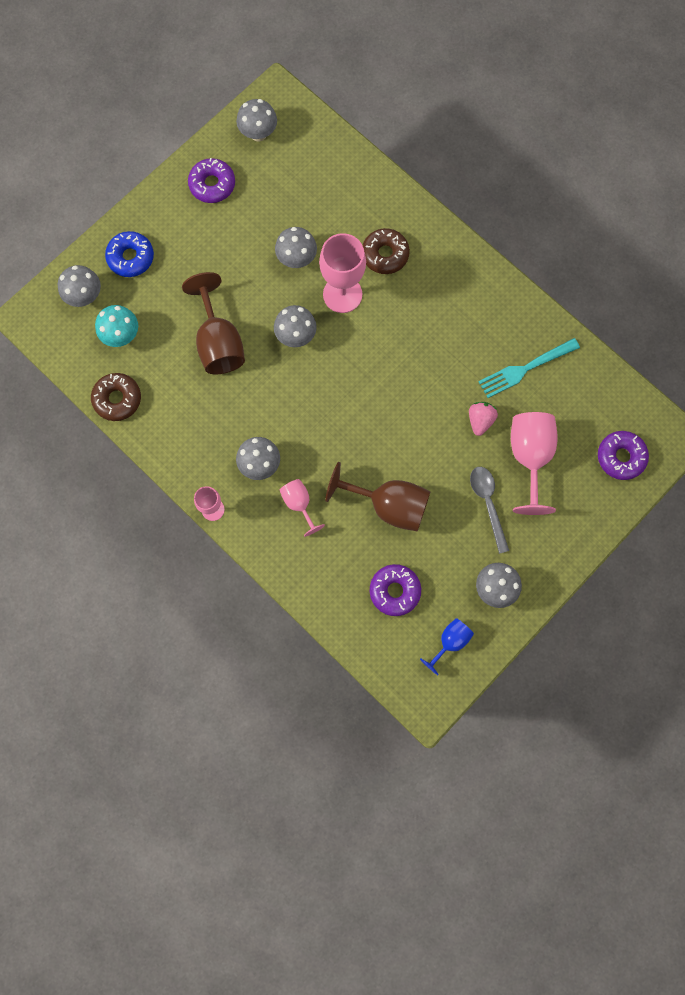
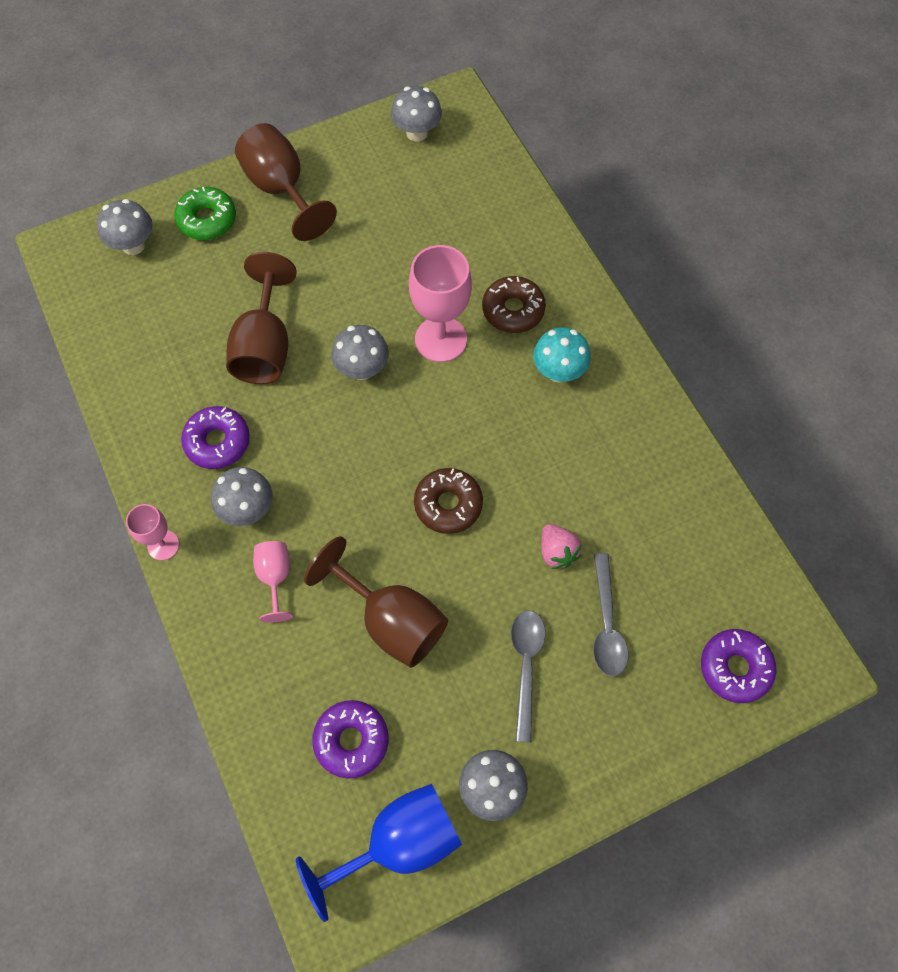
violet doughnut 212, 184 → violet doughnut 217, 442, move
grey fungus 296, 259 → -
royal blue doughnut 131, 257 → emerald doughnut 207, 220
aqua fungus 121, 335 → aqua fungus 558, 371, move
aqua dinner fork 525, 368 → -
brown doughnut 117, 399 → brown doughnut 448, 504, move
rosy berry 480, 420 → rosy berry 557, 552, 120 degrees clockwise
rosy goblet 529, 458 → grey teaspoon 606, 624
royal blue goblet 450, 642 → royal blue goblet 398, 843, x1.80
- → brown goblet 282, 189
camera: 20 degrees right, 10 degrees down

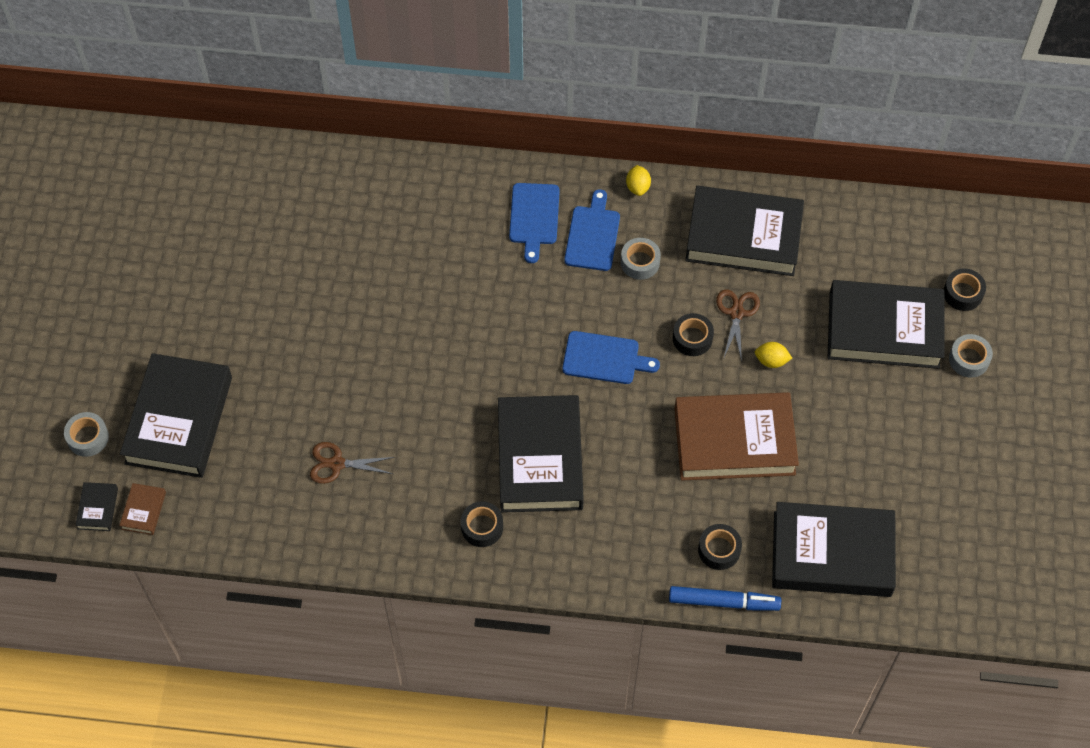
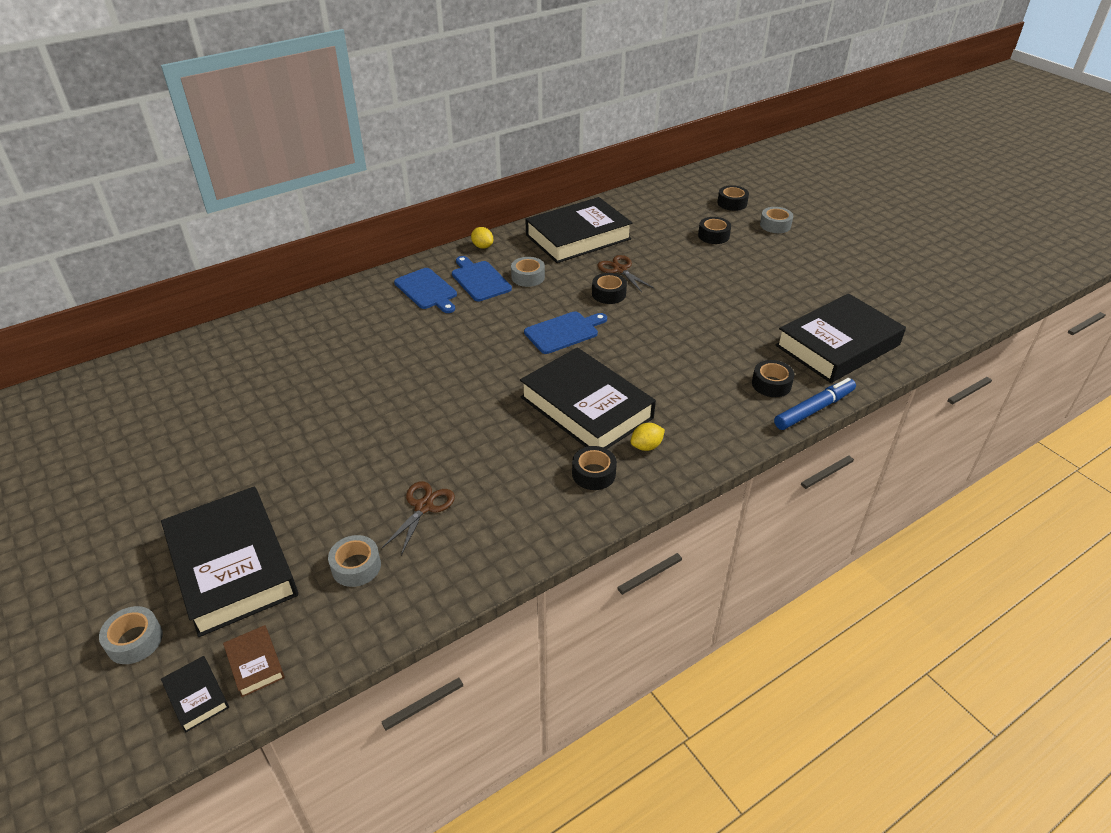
black hardback 884, 329 → black sticky tape 713, 236
golden toy lemon 771, 361 → golden toy lemon 646, 446, move
brown hardback 734, 441 → -
brown shears 337, 464 → brown shears 424, 507, 150 degrees clockwise
- → grey sticky tape 356, 566
camera: 40 degrees left, 20 degrees down

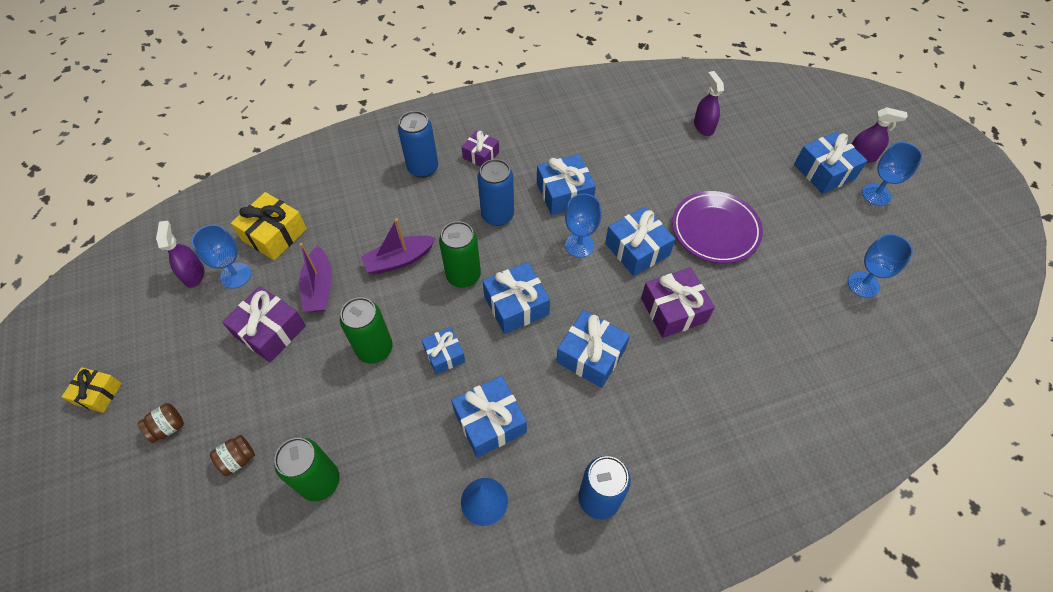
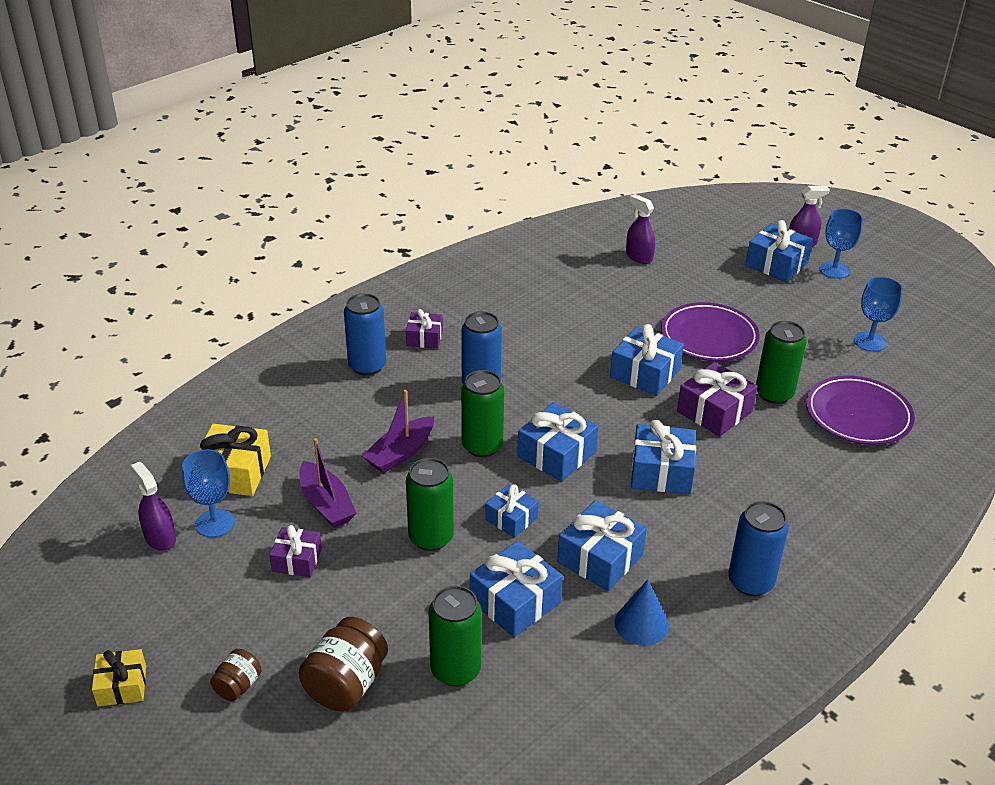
royal blue gift 564, 193 → royal blue gift 515, 601, move
royal blue goblet 579, 245 → -
violet gift 270, 331 → violet gift 297, 560, x0.63
brown jar 238, 459 → brown jar 346, 684, x1.80
- → emerald can 774, 394
- → violet dinner plate 858, 415
camera: 25 degrees left, 20 degrees down

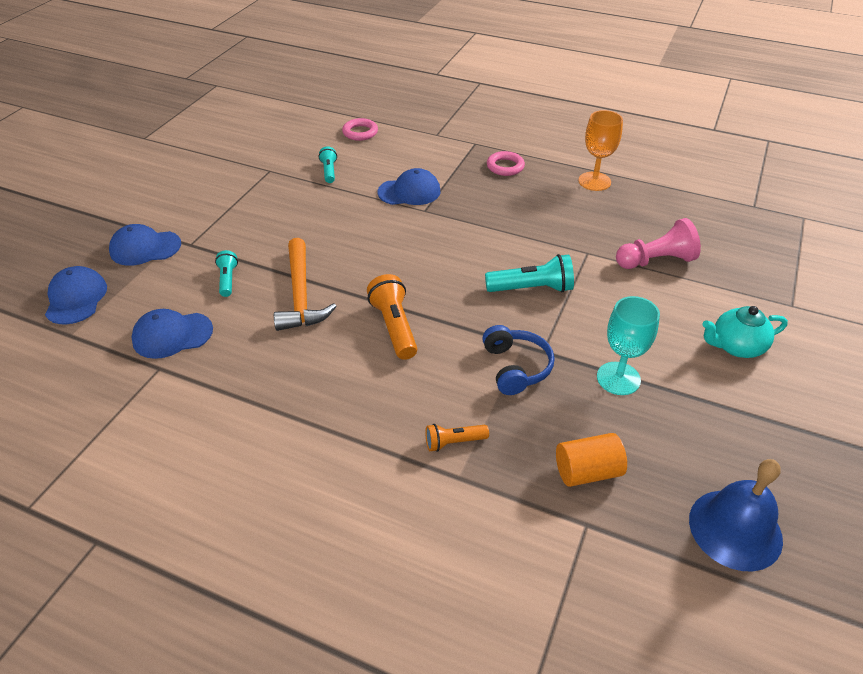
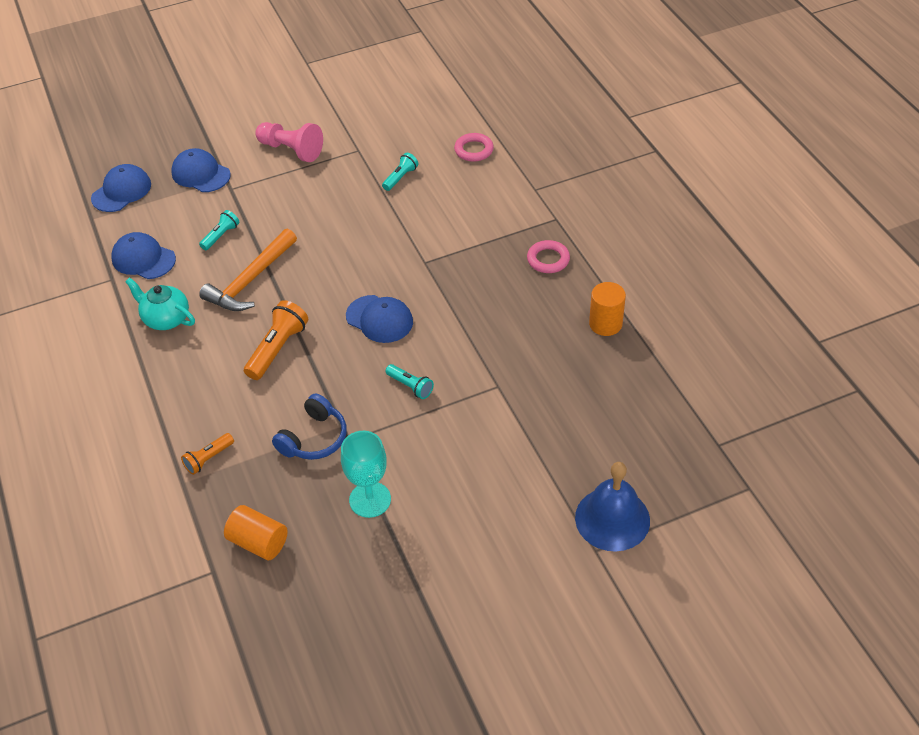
bright orange goblet 594, 181 → bright orange cylinder 605, 324
royal blue peaked cap 409, 192 → royal blue peaked cap 379, 319, move
rosy pawn 656, 261 → rosy pawn 291, 150, move
aqua flashlight 532, 288 → aqua flashlight 410, 386, x0.59
aqua china teapot 736, 346 → aqua china teapot 166, 319, move
bright orange flashlight 454, 442 → bright orange flashlight 208, 458, 75 degrees counterclockwise
royal blue school bell 735, 529 → royal blue school bell 612, 519, move
camera: 45 degrees right, 5 degrees up

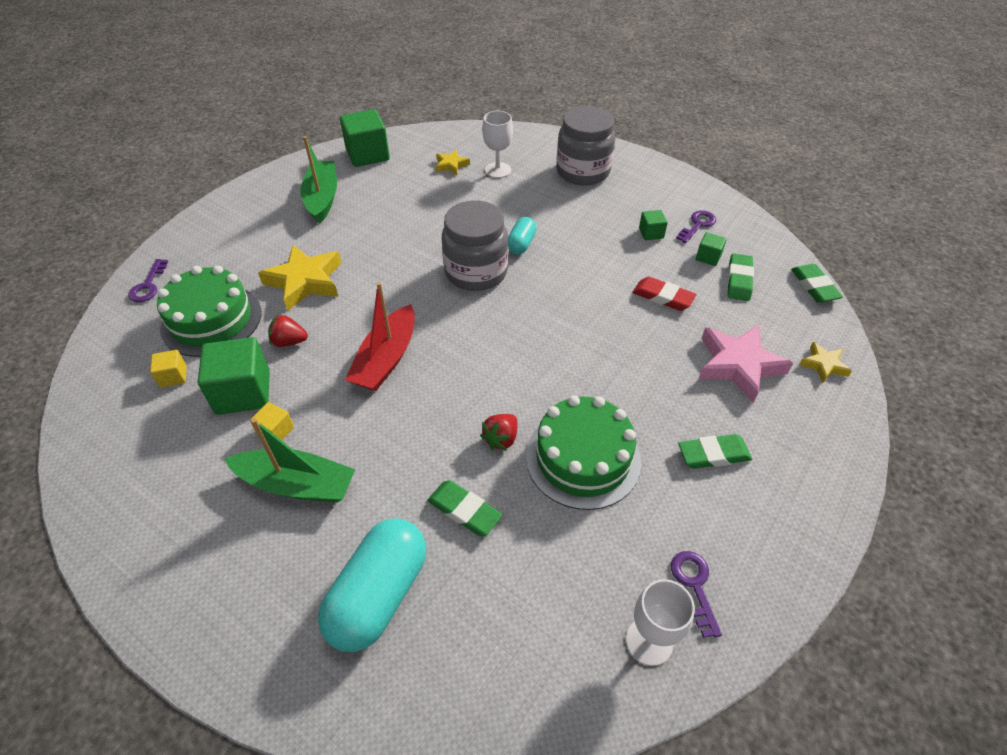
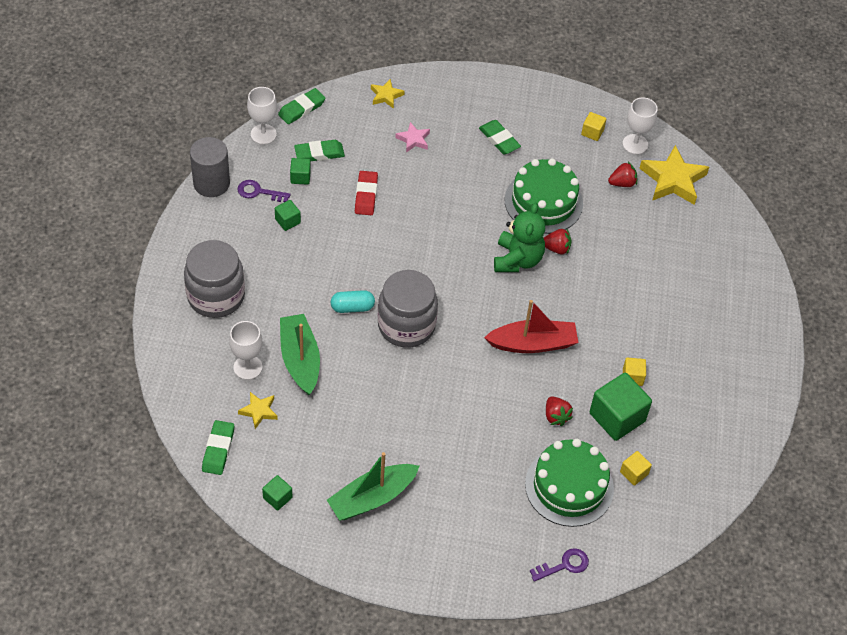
emerald solid cube 367, 155 → emerald solid cube 277, 498, x0.49
golden star shape 305, 281 → golden star shape 673, 180, move
rosy star shape 738, 365 → rosy star shape 413, 139, x0.52
emerald sailboat 297, 484 → emerald sailboat 300, 359, move
emerald eraser 464, 510 → emerald eraser 218, 449, move
aqua pill shape 379, 594 → -
violet latchkey 694, 586 → golden solid cube 592, 132
- → snow-white goblet 263, 134
- → grey cylinder 211, 183
- → crimson berry 622, 183
- → emerald stuffed bear 517, 259
camera: 120 degrees left, 5 degrees up

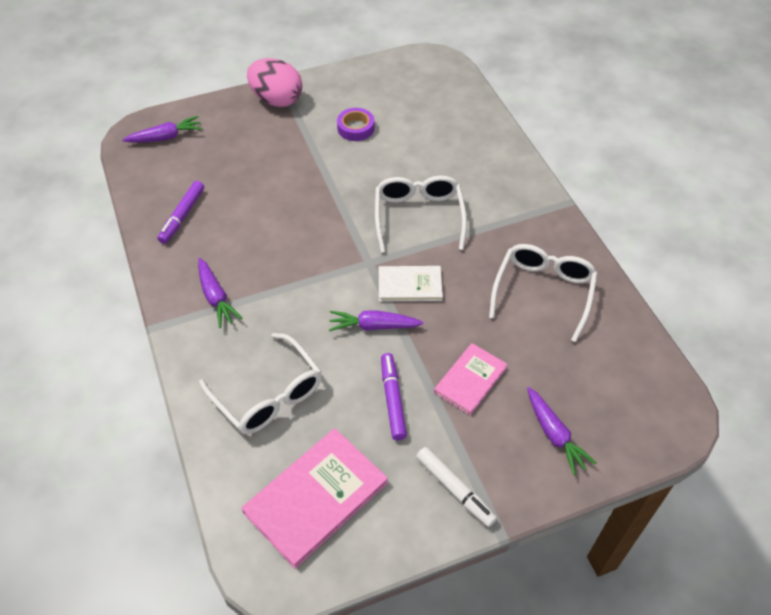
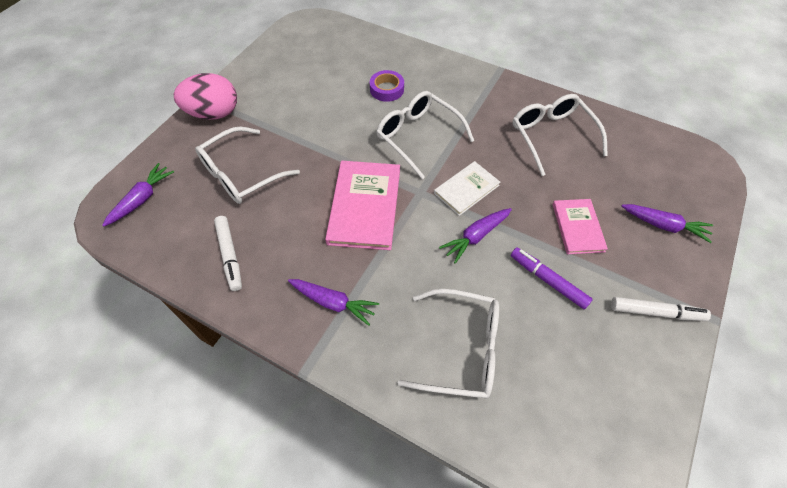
violet sticky tape 356, 128 → violet sticky tape 387, 89, move
violet marker 182, 216 → snow-white marker 230, 255
rosy hardback 316, 498 → rosy hardback 365, 206, move
- → snow-white glasses 241, 174
camera: 40 degrees left, 5 degrees up

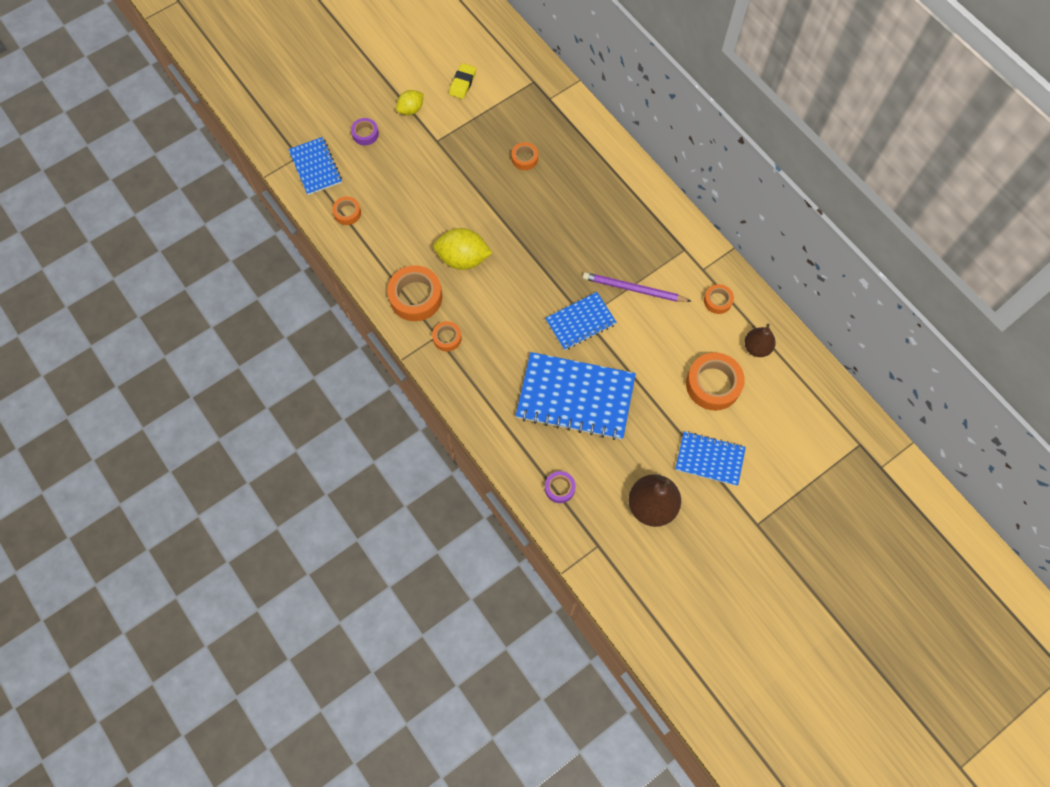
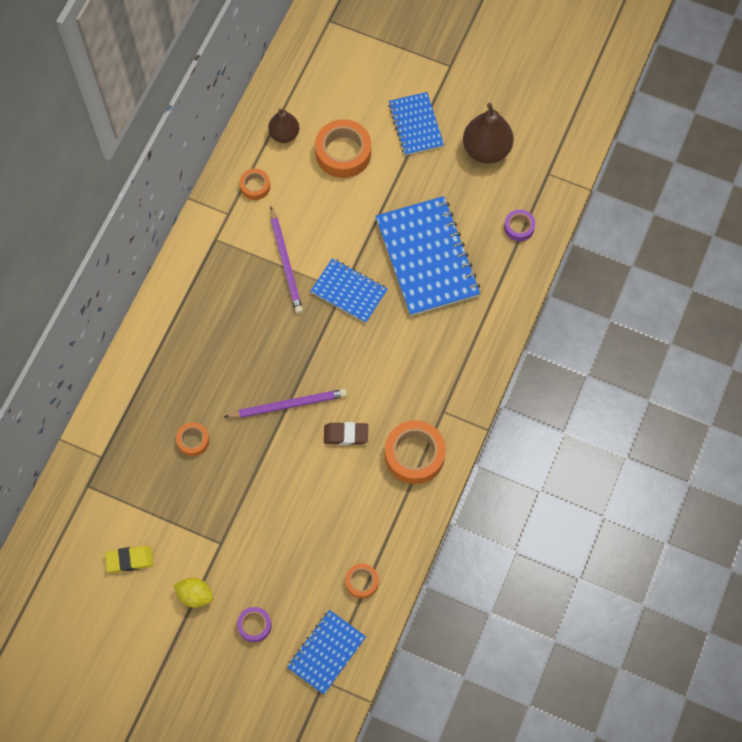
golden toy lemon 463, 258 → brown eraser 346, 435
bright orange sticky tape 447, 338 → -
- → violet wooden pencil 288, 405
camera: 120 degrees left, 0 degrees up

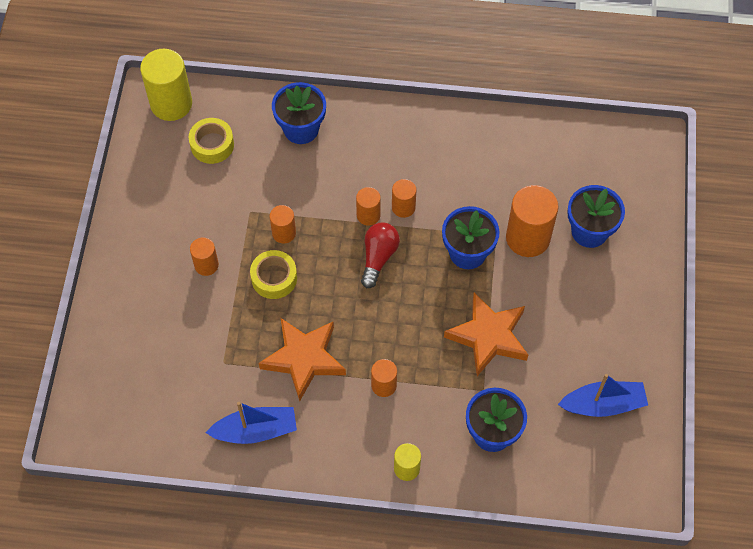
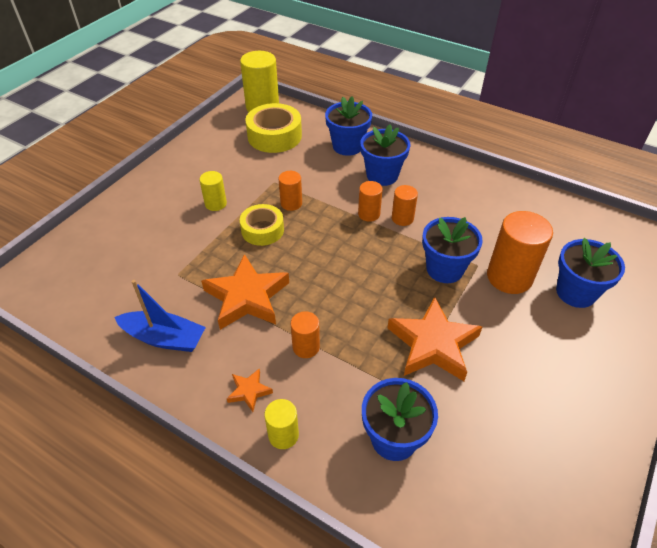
golden sticky tape 212, 145 → golden sticky tape 274, 136, x1.51
crimson bulb 378, 257 → -
bright orange cylinder 206, 265 → golden cylinder 215, 204
royal blue sailboat 603, 404 → -
- → royal blue plant pot 382, 175
- → bright orange star shape 249, 391
camera: 25 degrees right, 15 degrees down

